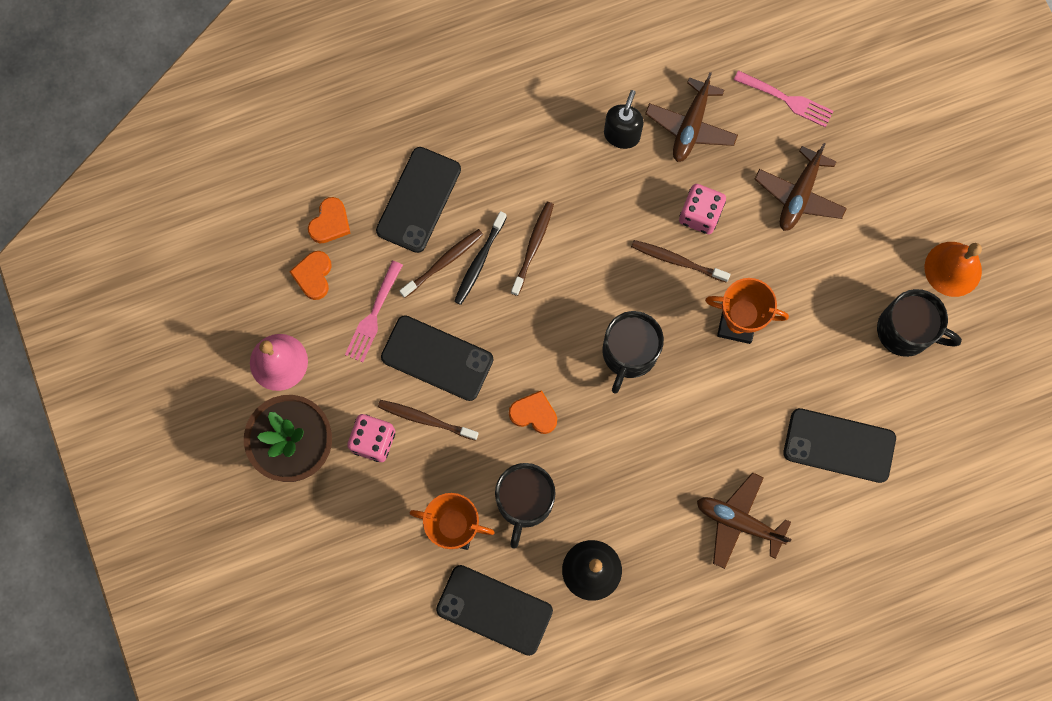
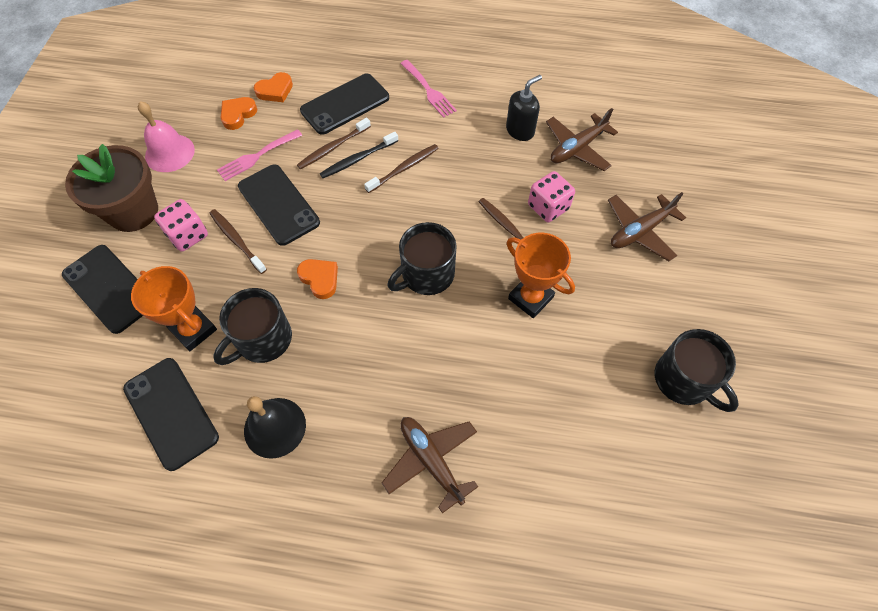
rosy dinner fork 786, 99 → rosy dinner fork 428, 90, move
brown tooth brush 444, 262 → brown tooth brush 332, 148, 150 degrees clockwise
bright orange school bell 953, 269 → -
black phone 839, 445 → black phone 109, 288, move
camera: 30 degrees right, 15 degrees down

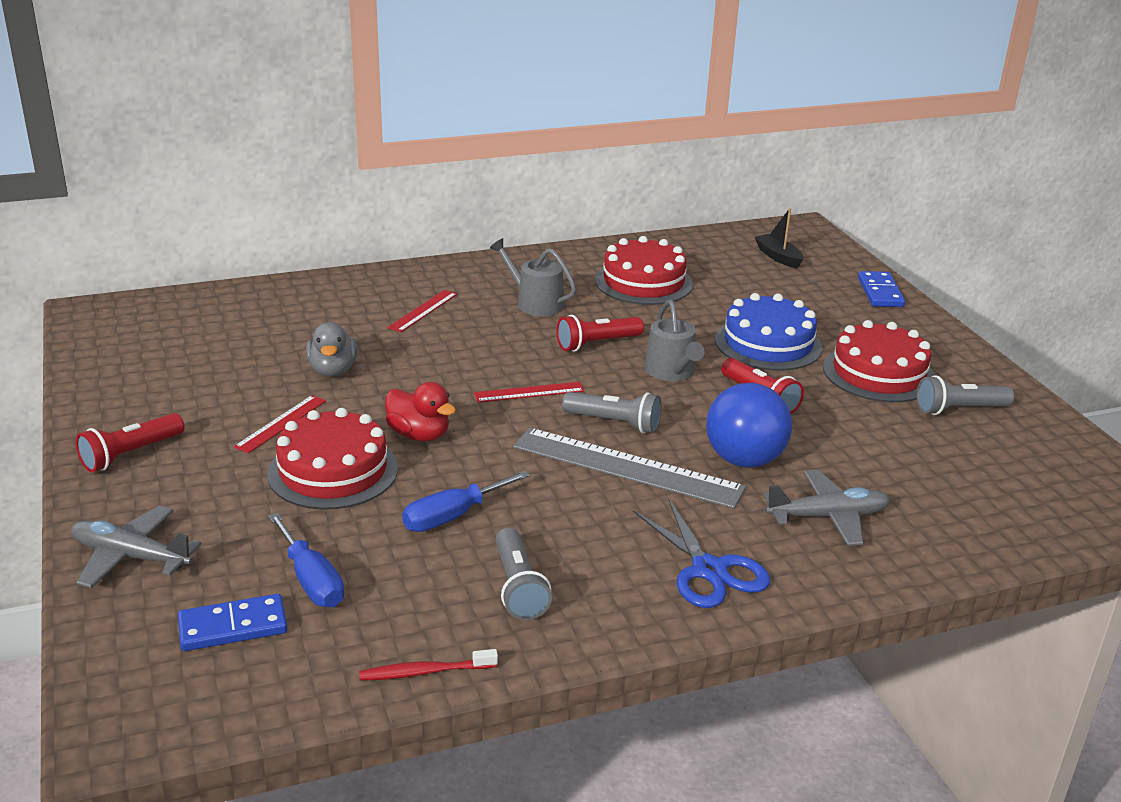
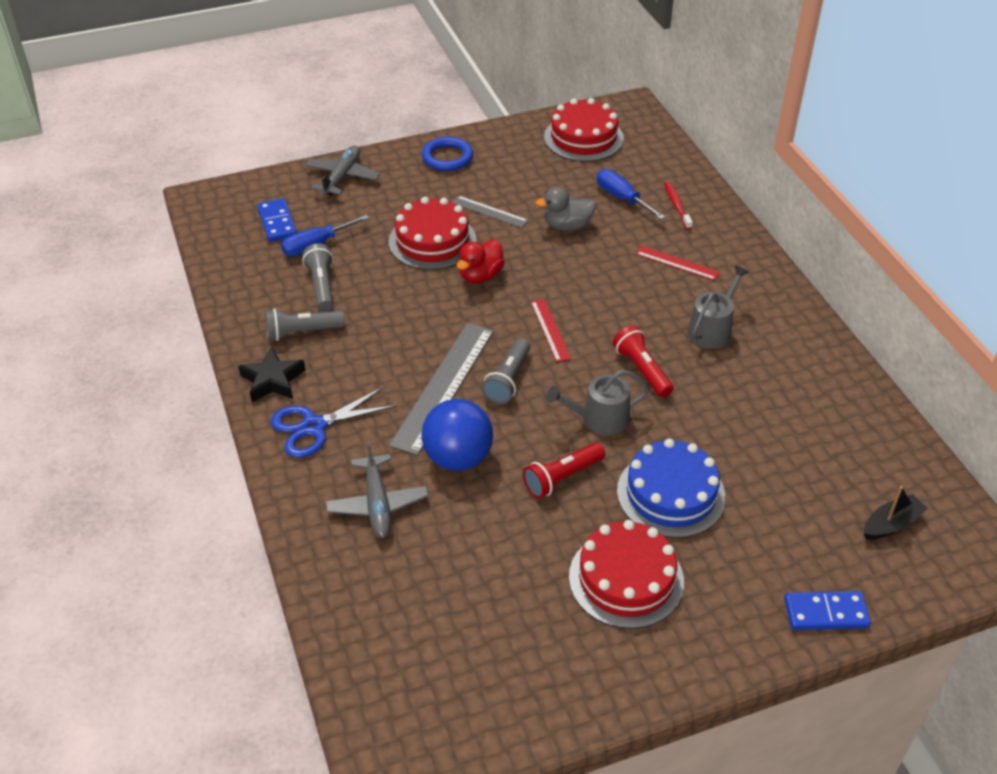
crimson layer cake 643, 282 → crimson layer cake 583, 138, move
grey flashlight 959, 409 → grey flashlight 322, 286, move
crimson measuring stick 281, 423 → grey measuring stick 489, 211
crimson flashlight 130, 454 → royal blue torus 447, 157
royal blue hand screwdriver 452, 516 → royal blue hand screwdriver 622, 198, move
crimson tooth brush 425, 672 → crimson tooth brush 677, 206, move
- → black star shape 272, 380
camera: 90 degrees right, 15 degrees up

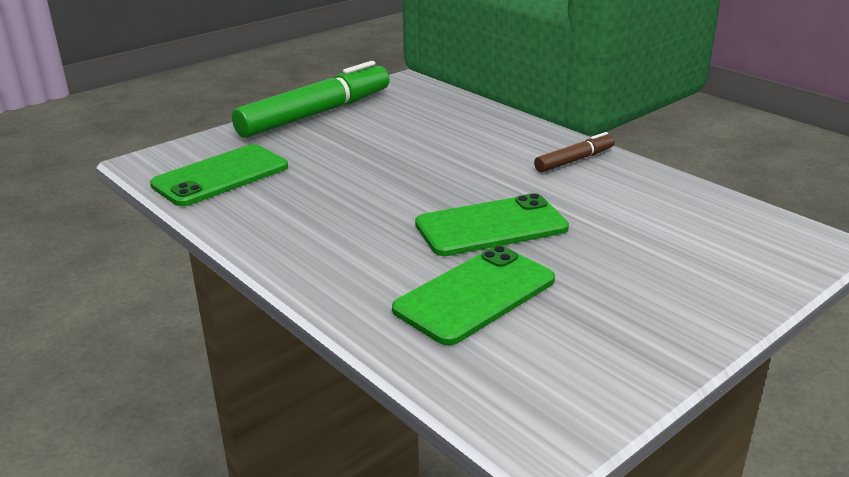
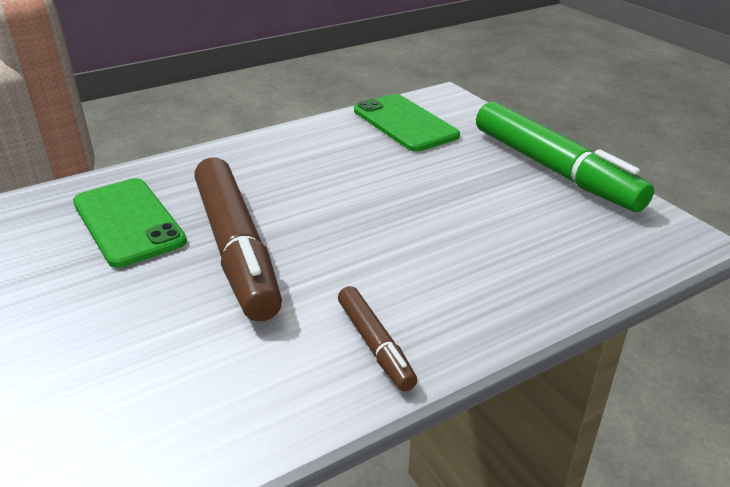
emerald phone 491, 226 → brown marker 236, 247
camera: 100 degrees right, 5 degrees up

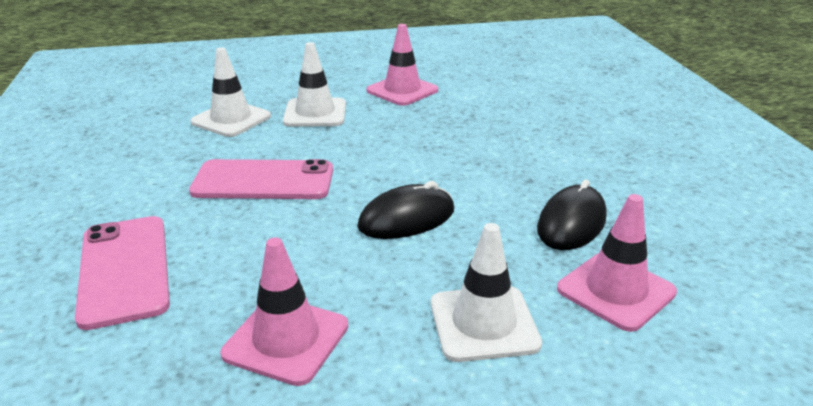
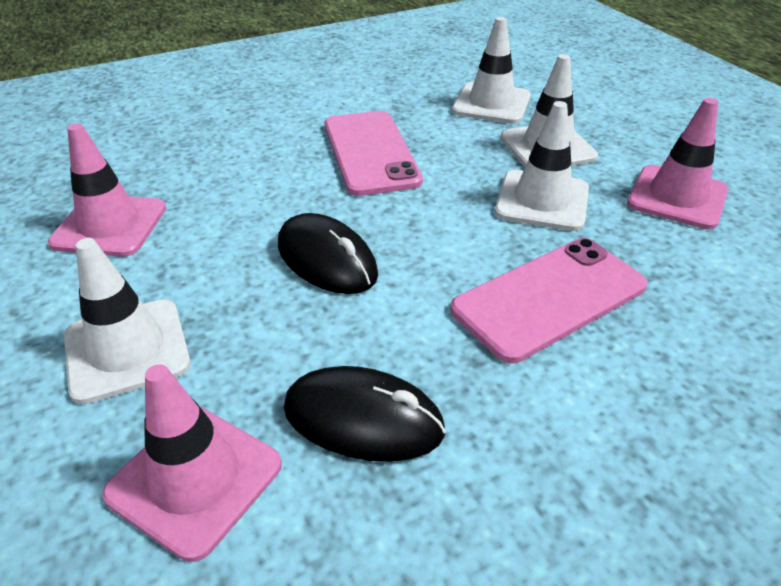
rosy phone 124, 270 → rosy phone 549, 298, move
- → snow-white safety cone 542, 201
camera: 75 degrees right, 10 degrees up

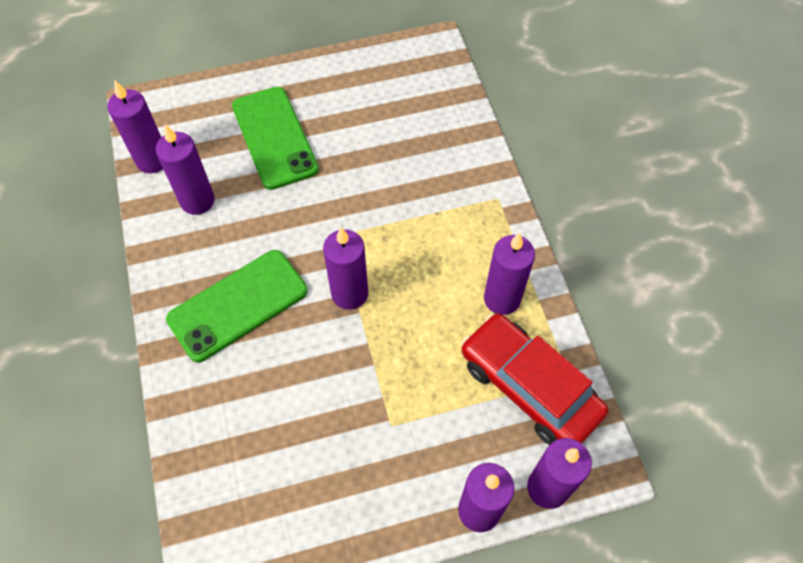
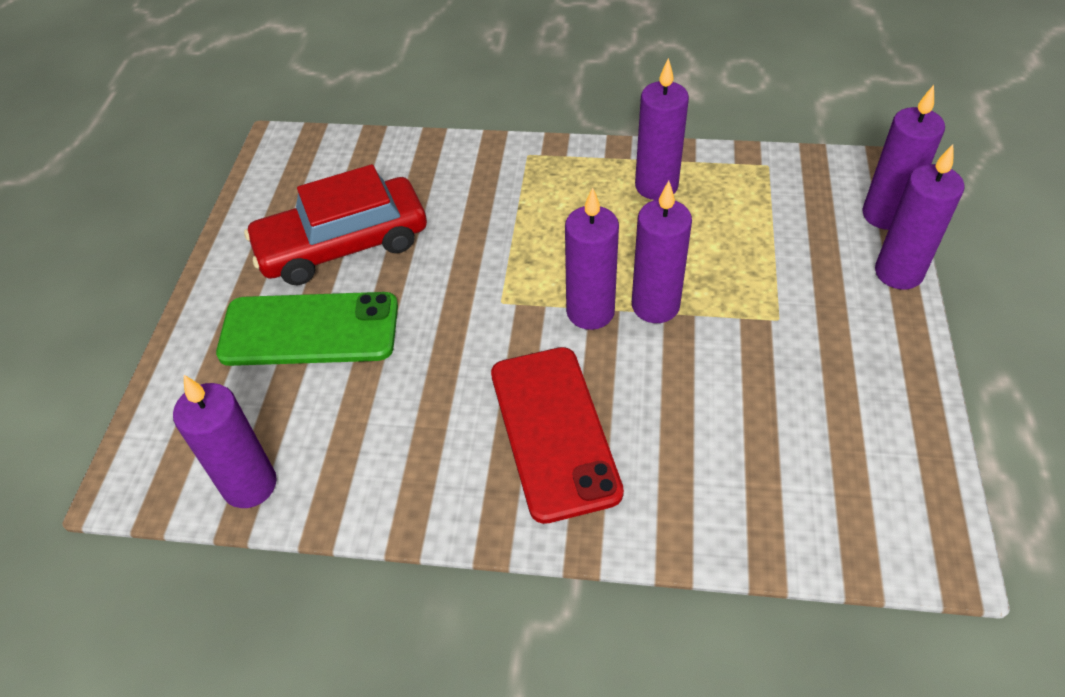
violet candle 197, 201 → violet candle 655, 306, move
emerald phone 238, 305 → crimson phone 554, 431
crimson car 529, 387 → crimson car 343, 244, move
camera: 65 degrees left, 10 degrees down

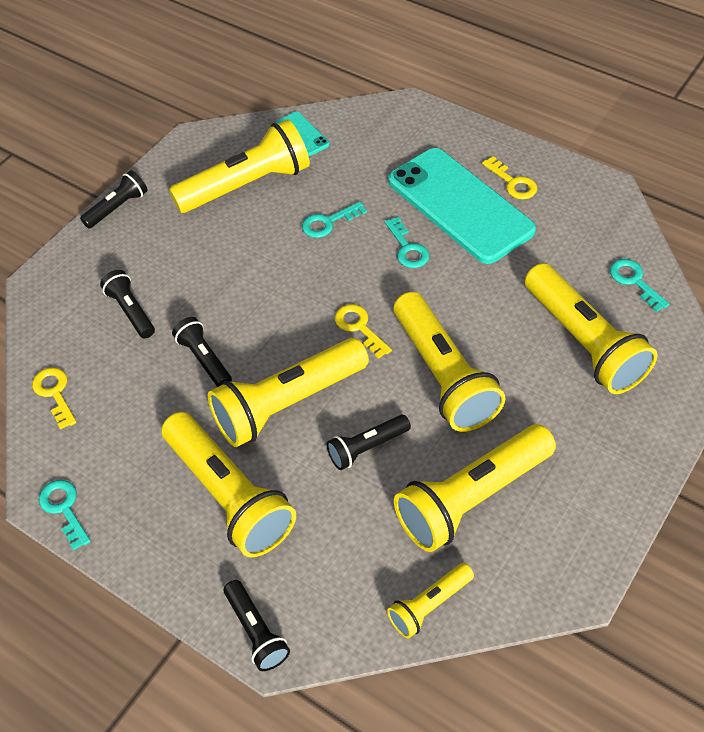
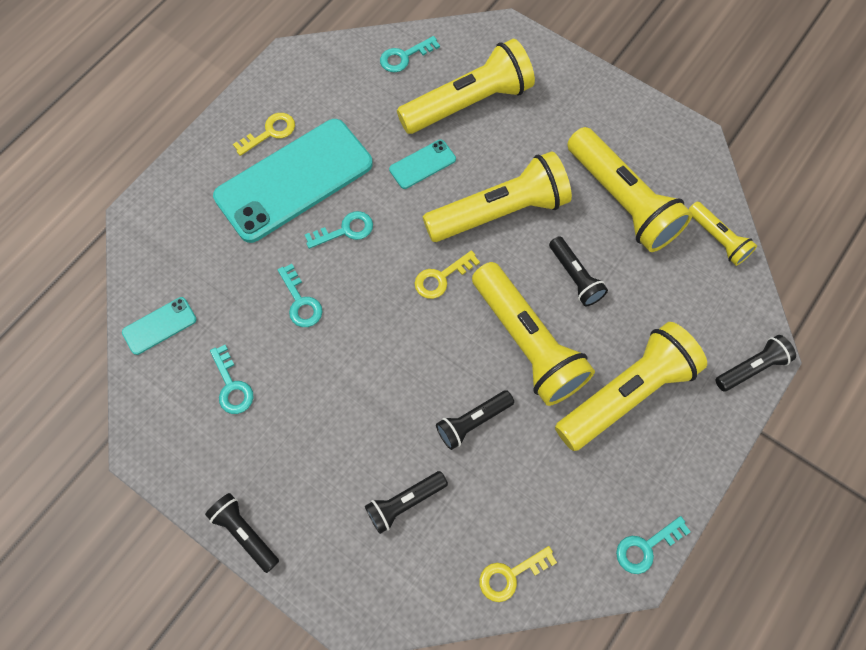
golden flashlight 246, 185 → aqua latchkey 232, 386
- → aqua phone 422, 164
camera: 90 degrees left, 15 degrees up

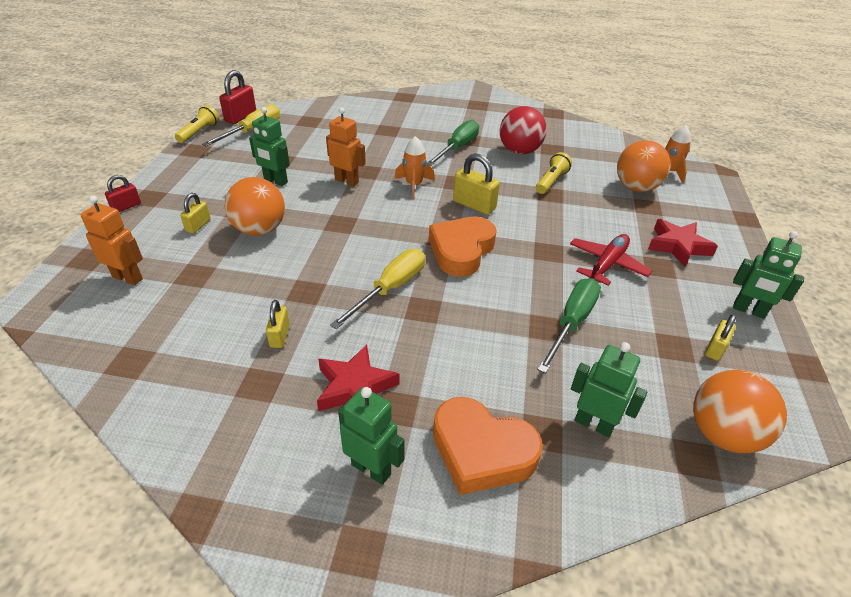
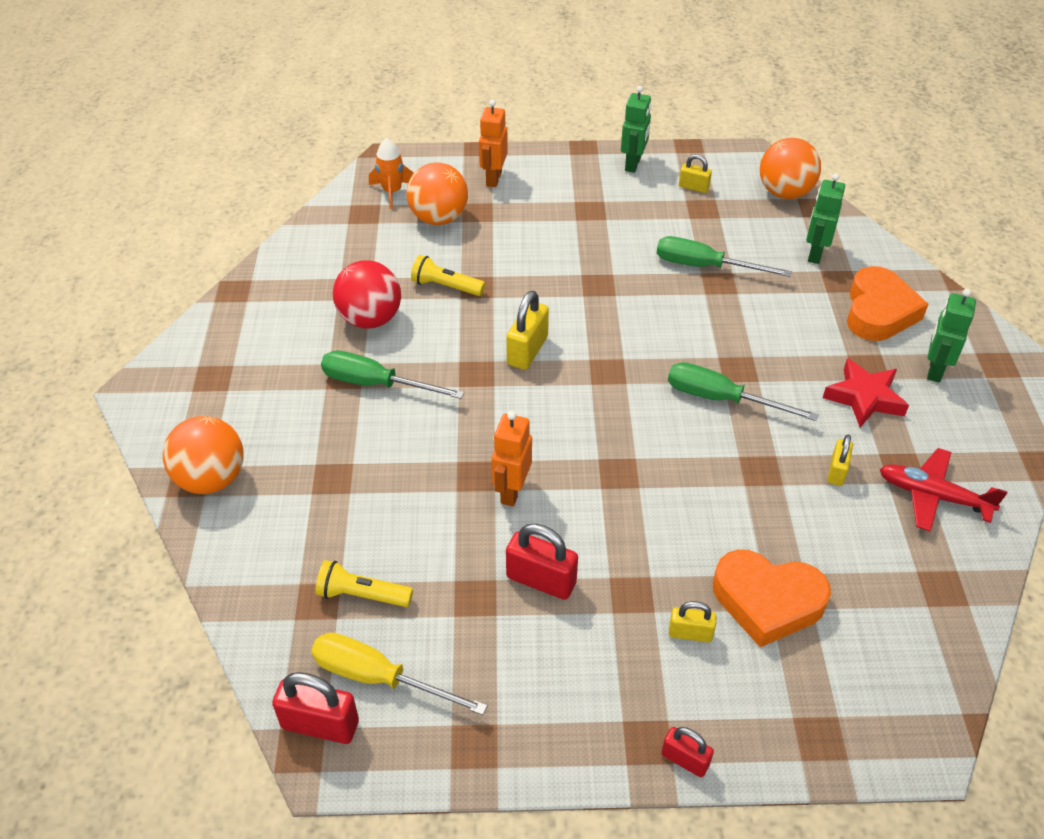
golden flashlight 199, 132 → golden flashlight 362, 595, move
emerald toy robot 275, 181 → crimson small lock 541, 580
bright orange spaceship 414, 185 → -
bright orange sphere 259, 230 → bright orange sphere 211, 479, move
bright orange toy robot 128, 278 → bright orange toy robot 493, 179, move
bright orange love heart 461, 251 → bright orange love heart 767, 601, move
crimson star shape 678, 246 → -
crimson plane 607, 264 → crimson plane 932, 496, move
golden hand screwdriver 390, 289 → emerald hand screwdriver 721, 399
golden small lock 279, 336 → golden small lock 837, 471, 60 degrees counterclockwise
camera: 100 degrees left, 5 degrees up

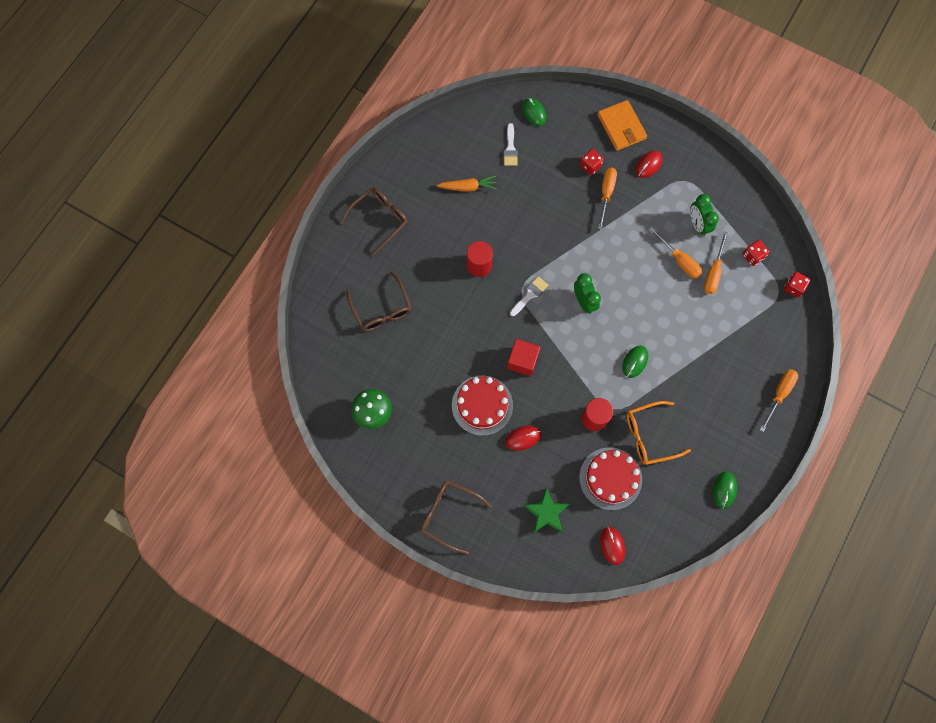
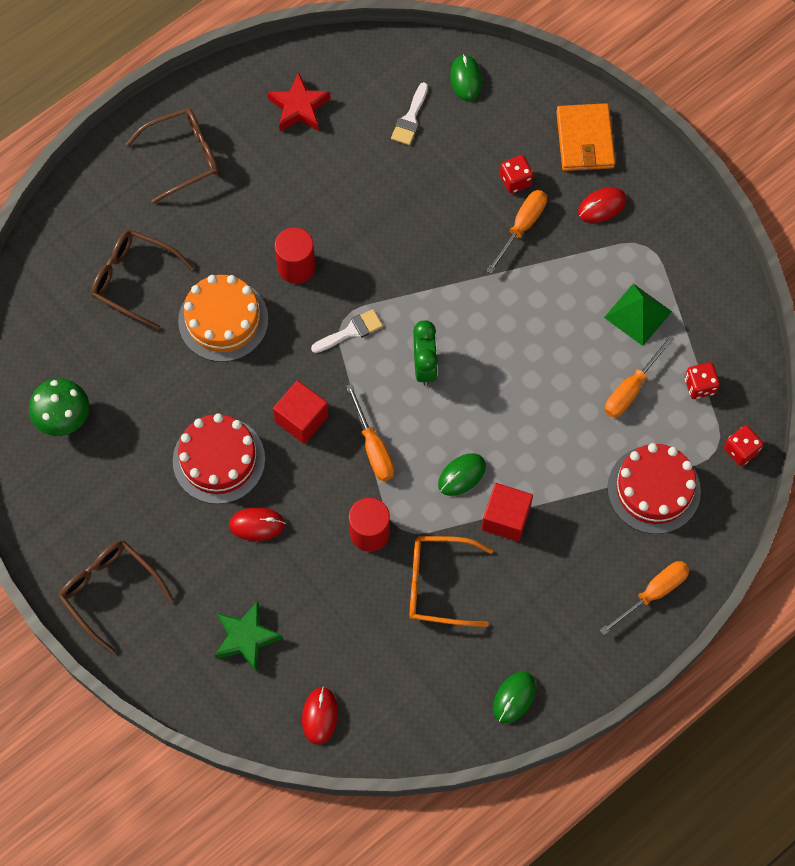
bright orange root vegetable 468, 187 → -
emerald bedside clock 698, 224 → emerald solid pyramid 637, 314
bright orange hand screwdriver 679, 260 → bright orange hand screwdriver 373, 447, move
brown glasses 381, 309 → brown glasses 134, 280, 120 degrees clockwise
crimson layer cake 610, 478 → crimson layer cake 654, 489, move
- → crimson star shape 299, 107
- → bright orange layer cake 223, 320
- → crimson solid cube 506, 518
camera: 20 degrees right, 5 degrees down

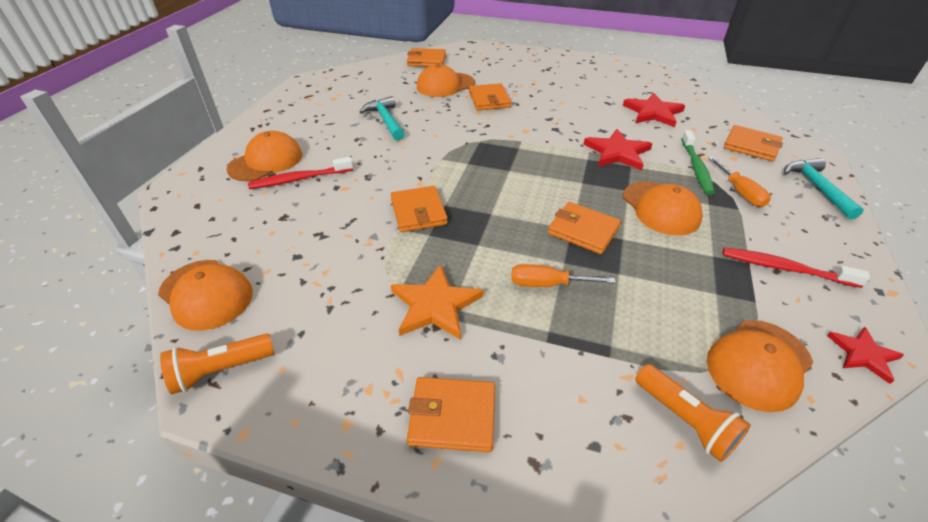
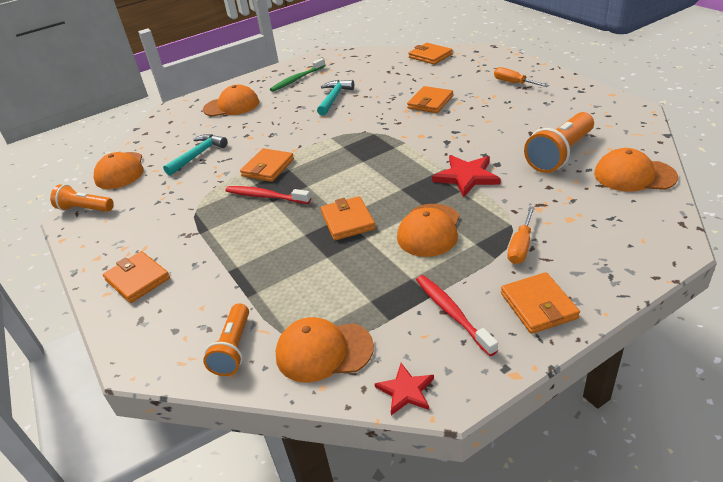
bright orange peaked cap 445, 85 → bright orange peaked cap 634, 175, move
crimson star shape 653, 112 → bright orange flashlight 560, 154
bright orange billfold 751, 146 → bright orange billfold 538, 305, move
emerald tooth brush 696, 167 → emerald tooth brush 297, 79, move
crimson tooth brush 300, 179 → crimson tooth brush 265, 196, move
aqua hammer 817, 188 → aqua hammer 198, 155, move
bright orange star shape 435, 305 → -
bright orange hand screwdriver 548, 284 → bright orange hand screwdriver 514, 83, move
camera: 45 degrees right, 5 degrees down

